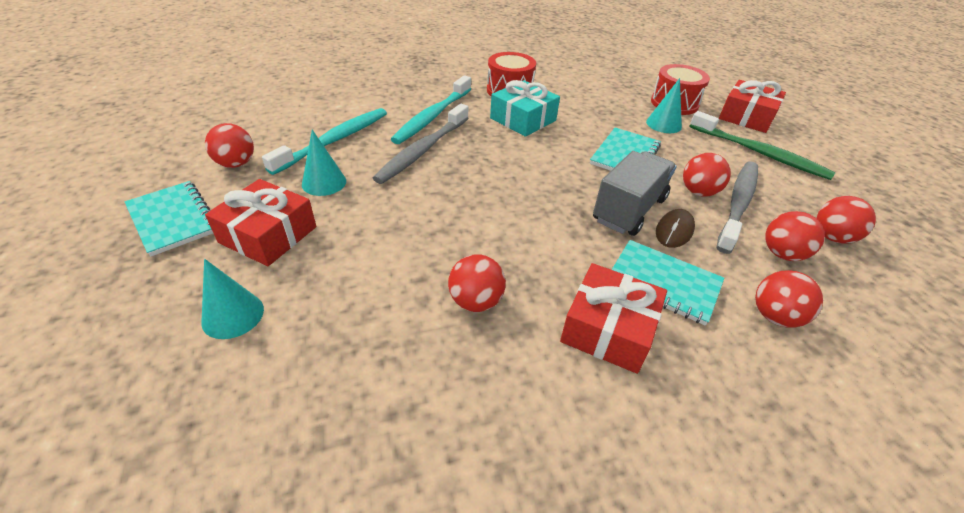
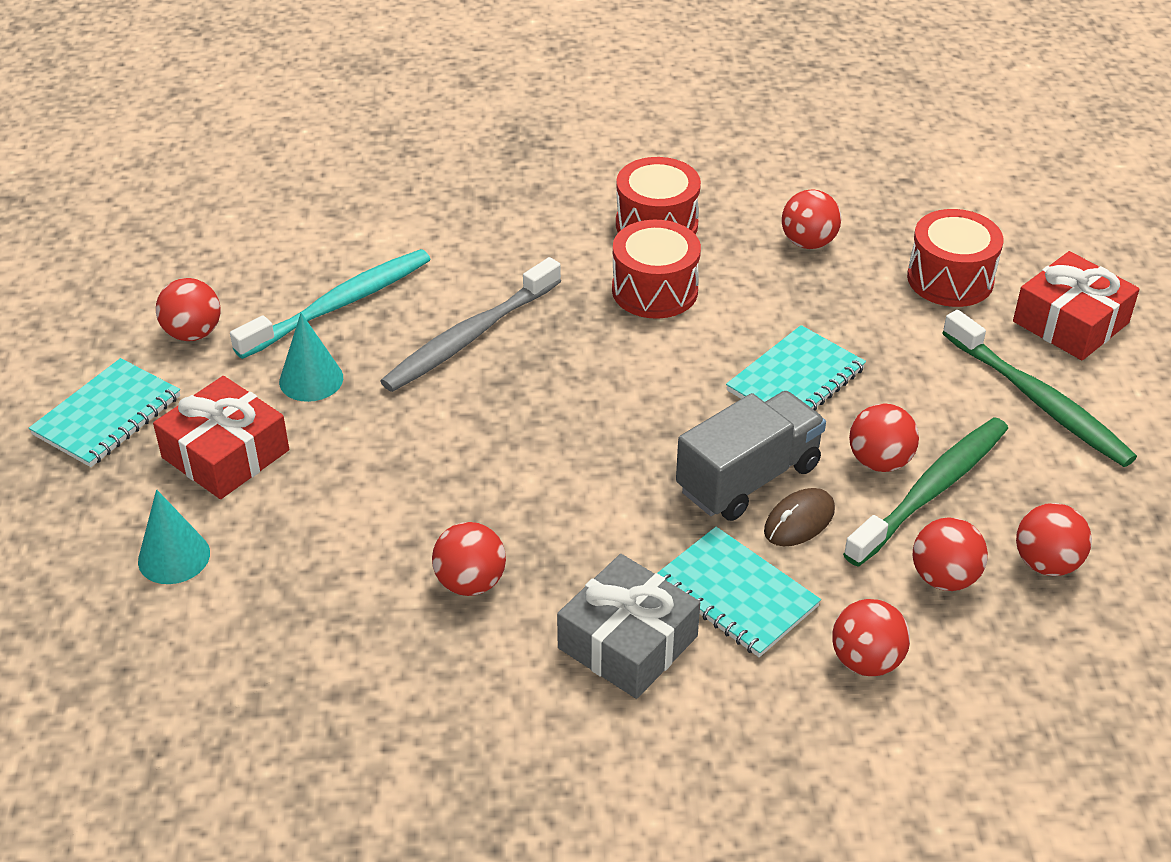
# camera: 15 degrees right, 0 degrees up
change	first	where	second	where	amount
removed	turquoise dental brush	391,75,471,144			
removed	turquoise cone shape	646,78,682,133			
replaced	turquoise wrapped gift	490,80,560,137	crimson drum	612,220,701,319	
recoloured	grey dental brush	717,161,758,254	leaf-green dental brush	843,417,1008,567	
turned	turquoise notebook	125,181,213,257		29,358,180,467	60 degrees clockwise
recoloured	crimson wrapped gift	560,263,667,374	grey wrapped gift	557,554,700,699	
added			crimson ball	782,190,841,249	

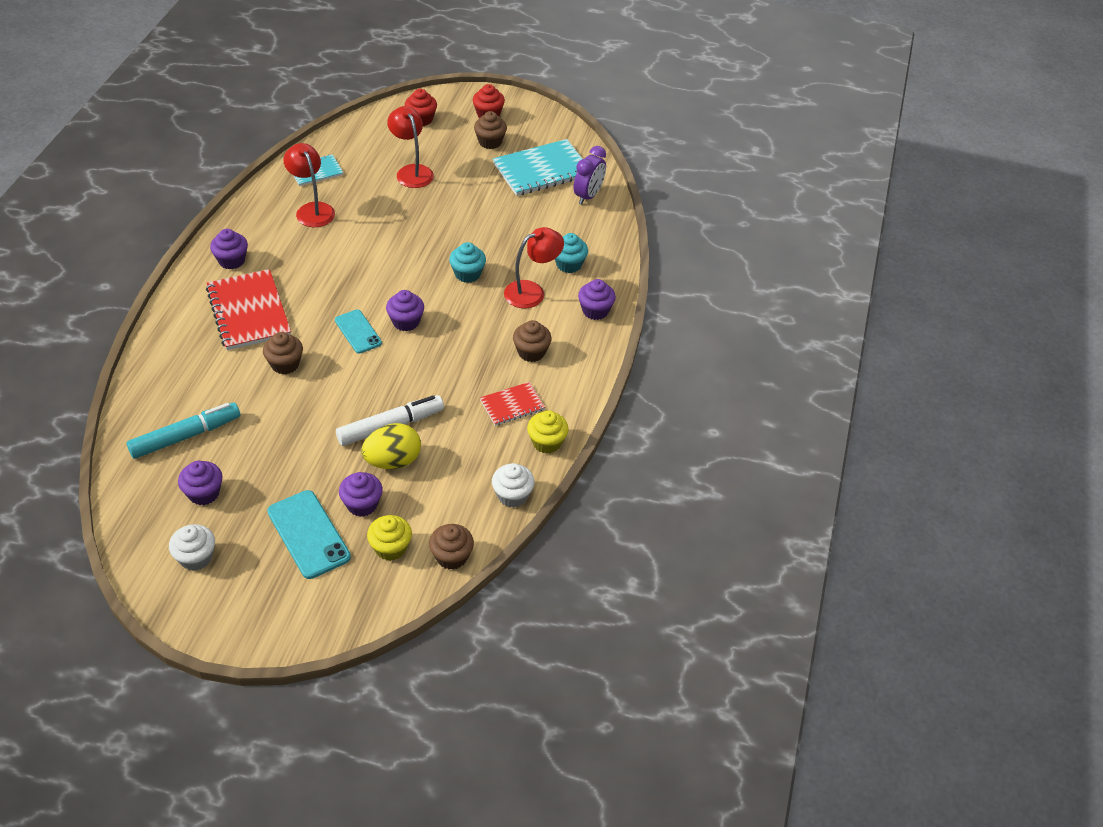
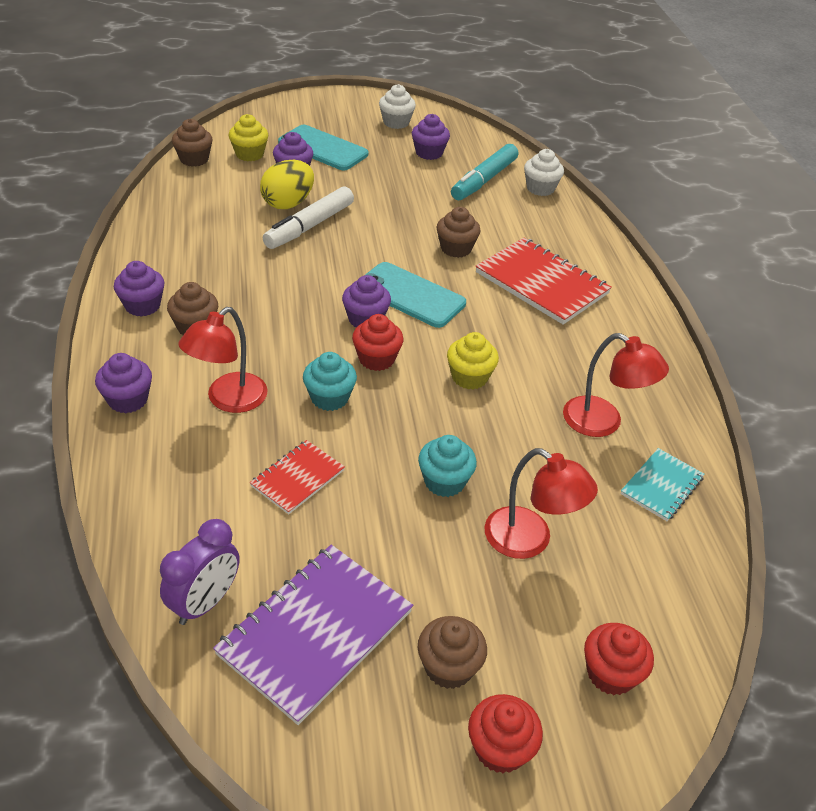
# camera: 155 degrees right, 5 degrees down
change	first	where	second	where	amount
recoloured	turquoise notebook	493,139,582,196	violet notebook	213,545,413,725	
turned	violet clock	574,146,606,205		160,519,239,625	150 degrees counterclockwise
moved	violet muffin	210,229,248,269		114,261,164,317	
moved	turquoise muffin	555,233,588,273		418,435,477,497	
resized	turquoise smartphone	335,310,382,354		365,262,466,328	x1.55
moved	crimson notebook	480,382,545,426		250,440,345,514	
moved	yellow muffin	527,410,569,454		447,332,499,389	
moved	snow-white muffin	492,463,535,508		524,149,564,196	
added			crimson muffin	352,314,404,371	

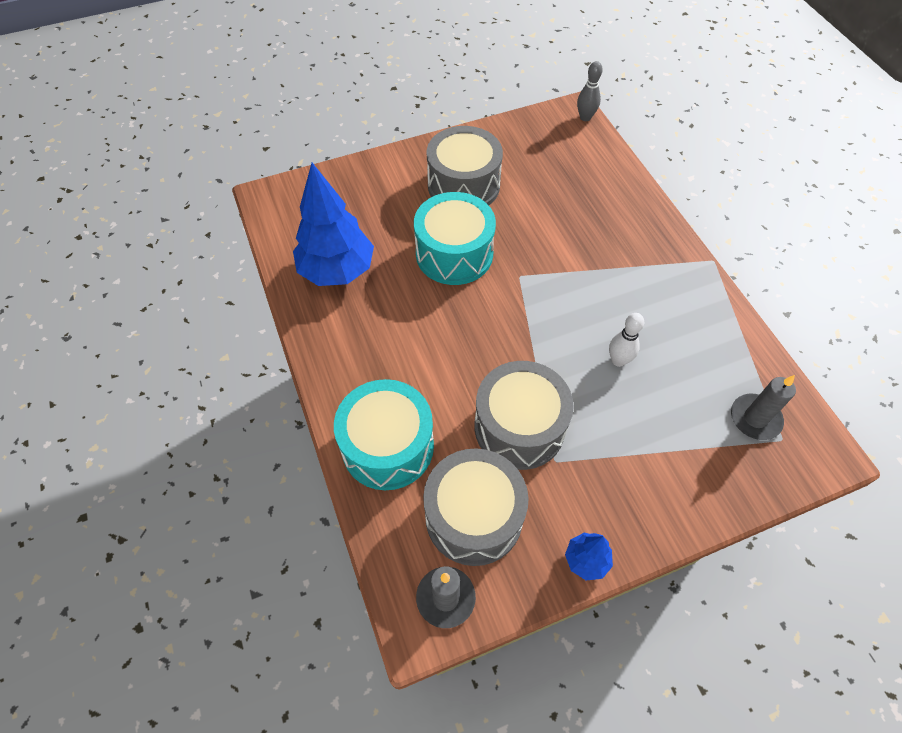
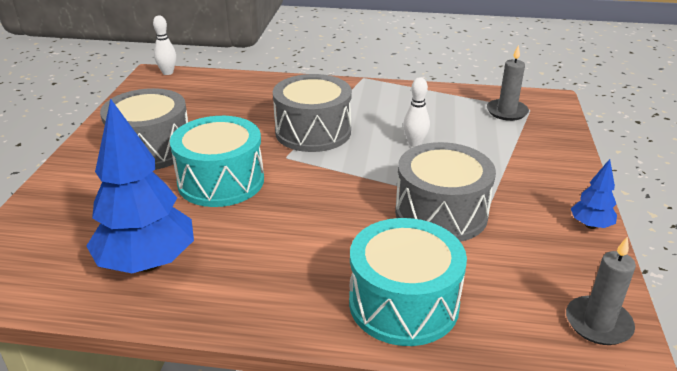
# camera: 60 degrees left, 25 degrees down
change	first	where	second	where	amount
recoloured	grey skittle	577,61,603,121	snow-white skittle	153,15,176,75	
moved	grey drum	423,448,529,566		273,74,352,152	

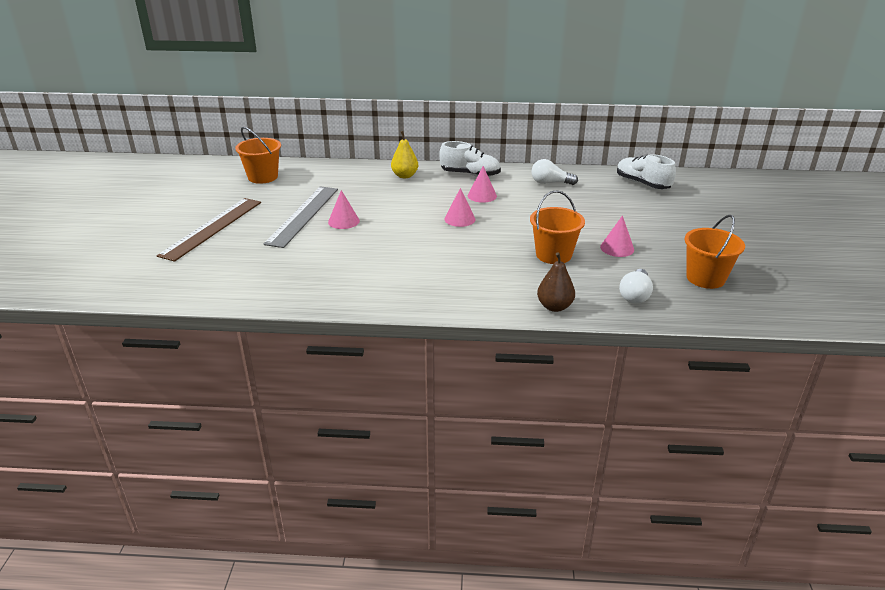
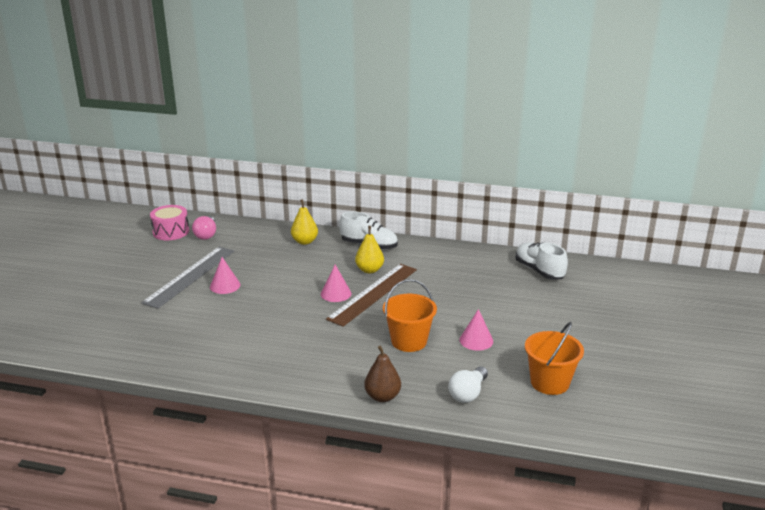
# camera: 10 degrees right, 5 degrees down
change	first	where	second	where	amount
replaced	bright orange pail	235,127,281,184	rose-pink drum	150,205,189,240	
removed	snow-white lightbulb	531,159,578,185			
replaced	rose-pink cone shape	468,166,497,203	yellow toy pear	355,226,384,273	
moved	russet straightedge	157,198,261,262		326,264,417,327	
added			rose-pink lightbulb	192,216,216,240	

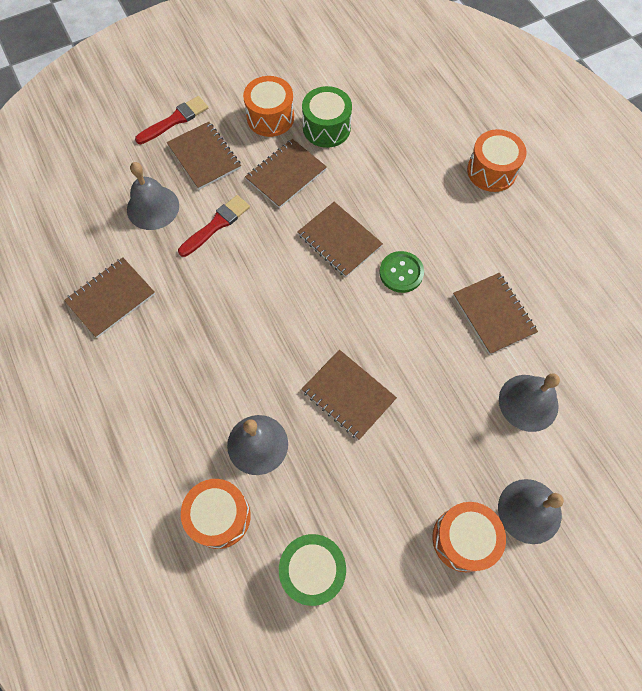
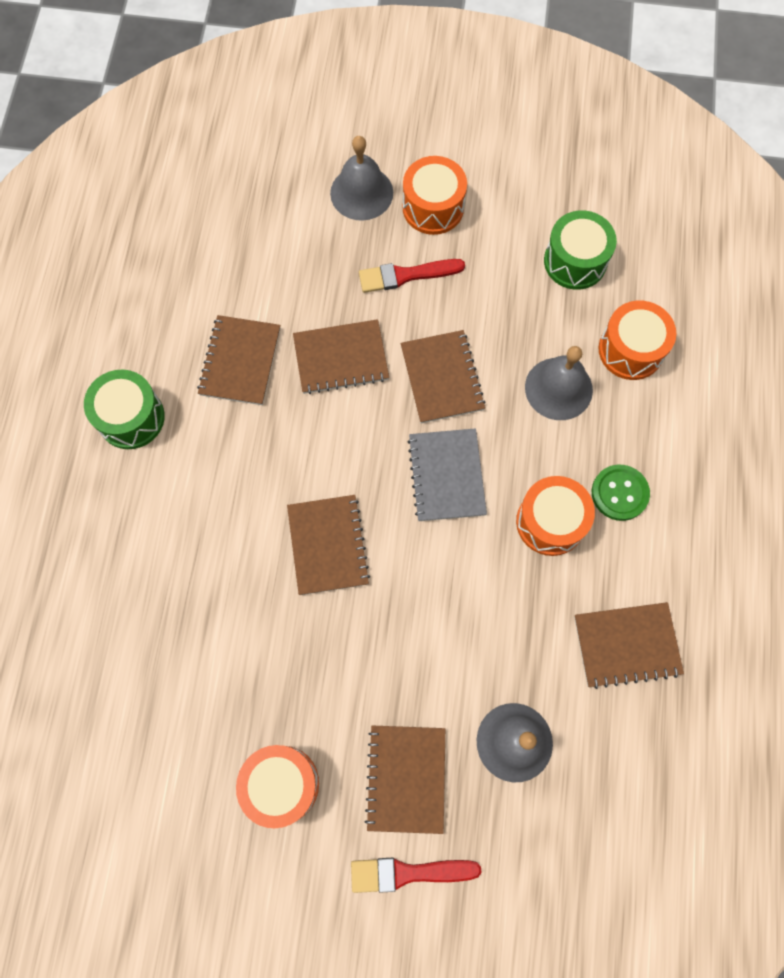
# camera: 145 degrees left, 5 degrees up
change	first	where	second	where	amount
moved	leaf-green drum	302,86,352,148		84,369,165,449	
moved	bright orange drum	467,129,527,192		516,476,595,556	
moved	russet notebook	245,139,327,208		293,319,389,394	
moved	crimson paint brush	178,195,250,257		359,259,465,293	
moved	leaf-green sewing button	379,251,424,293		592,464,650,521	
removed	grey bell	499,373,560,432			
added			grey notebook	408,428,487,521	

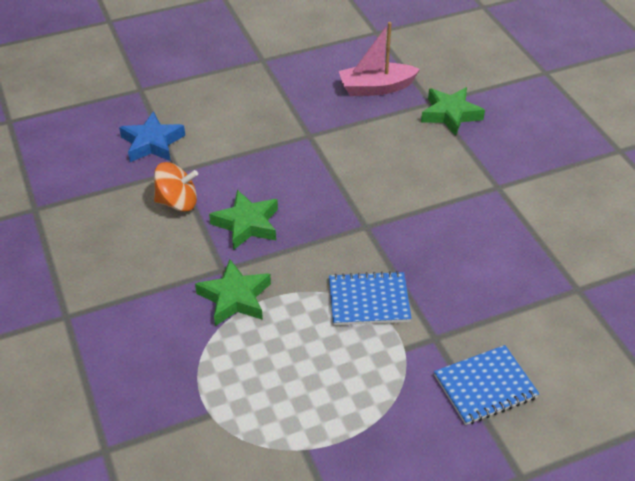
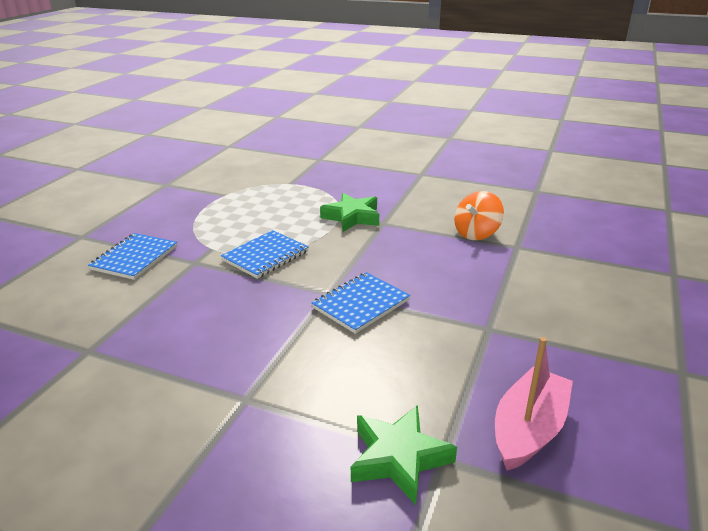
# camera: 135 degrees right, 15 degrees down
change	first	where	second	where	amount
removed	royal blue star shape	119,111,185,162			
removed	leaf-green star shape	209,190,278,250			
added			royal blue notebook	311,272,410,334	

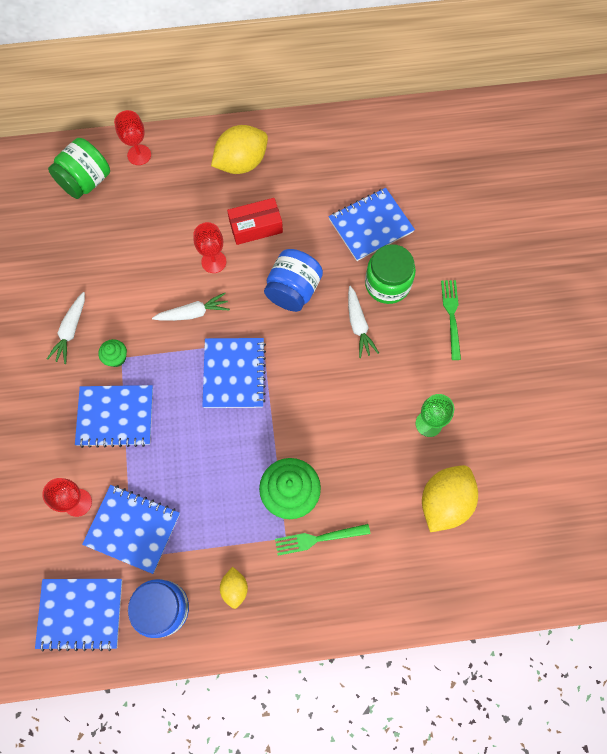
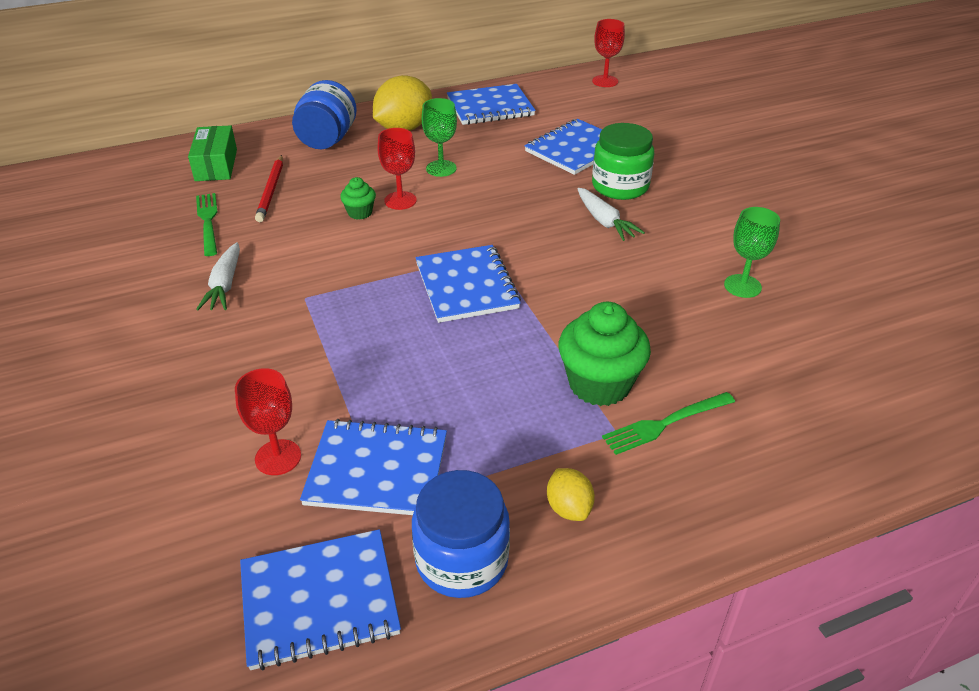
# camera: 15 degrees left, 30 degrees down
change	first	where	second	where	amount
moved	crimson wine glass	114,110,151,165		592,19,625,87	
replaced	leaf-green preserve jar	48,138,110,199	leaf-green parcel	188,125,237,181	
replaced	crimson parcel	227,198,283,245	leaf-green wine glass	422,98,457,177	
moved	royal blue preserve jar	264,249,323,312		292,80,357,149	
moved	leaf-green table fork	441,280,461,360		196,193,218,256	
removed	snow-white carrot	152,293,230,321			
moved	leaf-green muffin	98,339,127,367		340,177,376,220	
moved	royal blue notebook	75,385,153,448		447,84,535,125	
removed	yellow lemon	422,465,478,532			
added			crimson lead pencil	255,155,283,222	

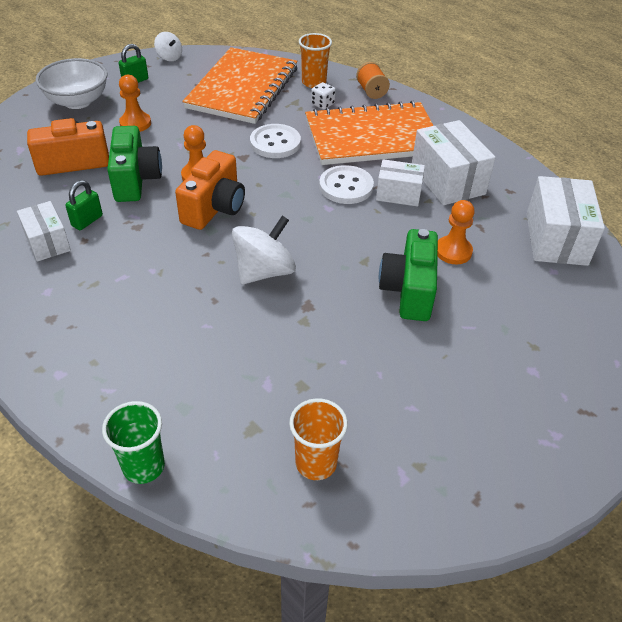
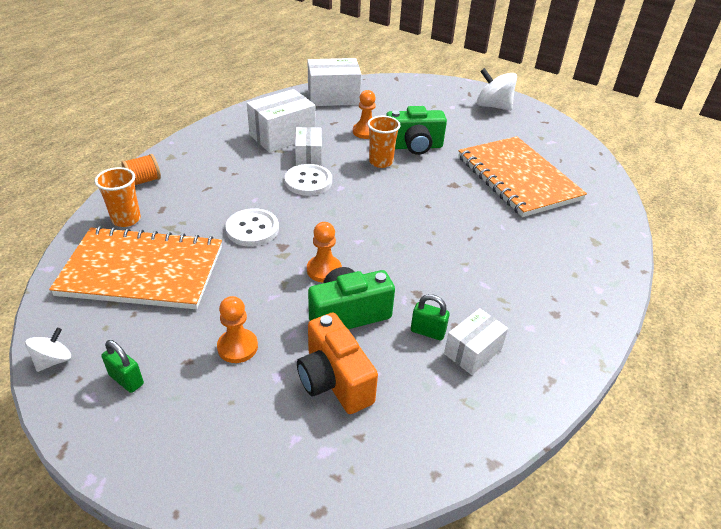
# camera: 105 degrees left, 5 degrees down
change	first	where	second	where	amount
removed	snow-white deep dish	36,58,107,109			
removed	snow-white game die	311,82,336,110			
moved	bright orange notebook	305,101,434,165		458,136,587,217	
removed	bright orange compact camera	175,150,245,230			
moved	snow-white toy top	232,216,296,284		477,68,517,111	
moved	bright orange beaker	289,398,348,480		367,116,400,168	
removed	leaf-green beaker	102,401,165,484			

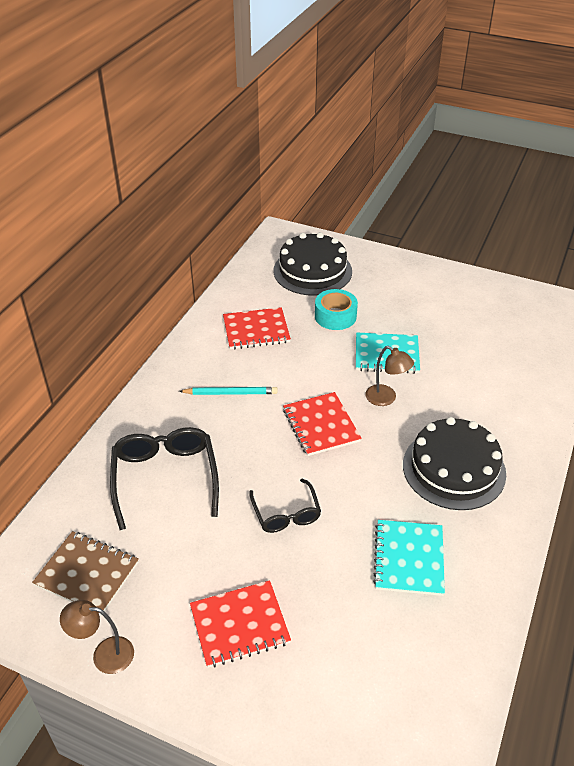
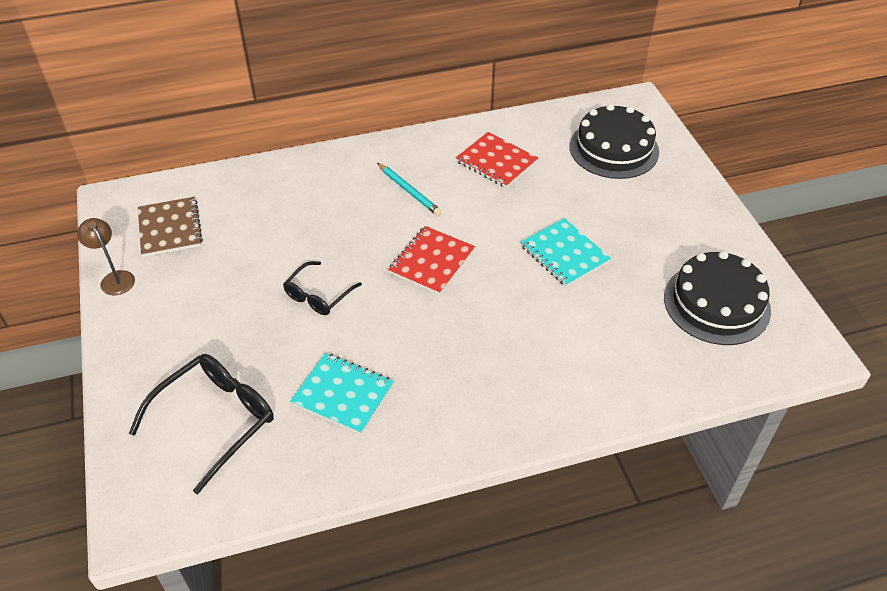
# camera: 50 degrees right, 5 degrees up
change	first	where	second	where	amount
removed	turquoise sticky tape	315,289,358,330			
removed	russet lamp	365,346,414,406			
moved	jet-black gateau	403,417,506,510		664,251,771,345	
moved	jet-black spectacles	110,427,219,530		129,354,274,494	
turned	turquoise notebook	373,520,445,596		290,353,394,434	60 degrees clockwise
removed	crimson notebook	190,580,291,668			

